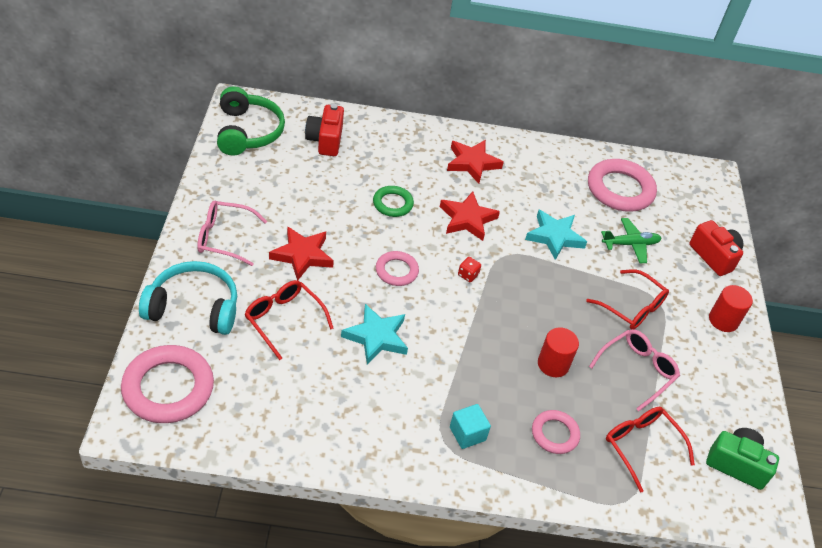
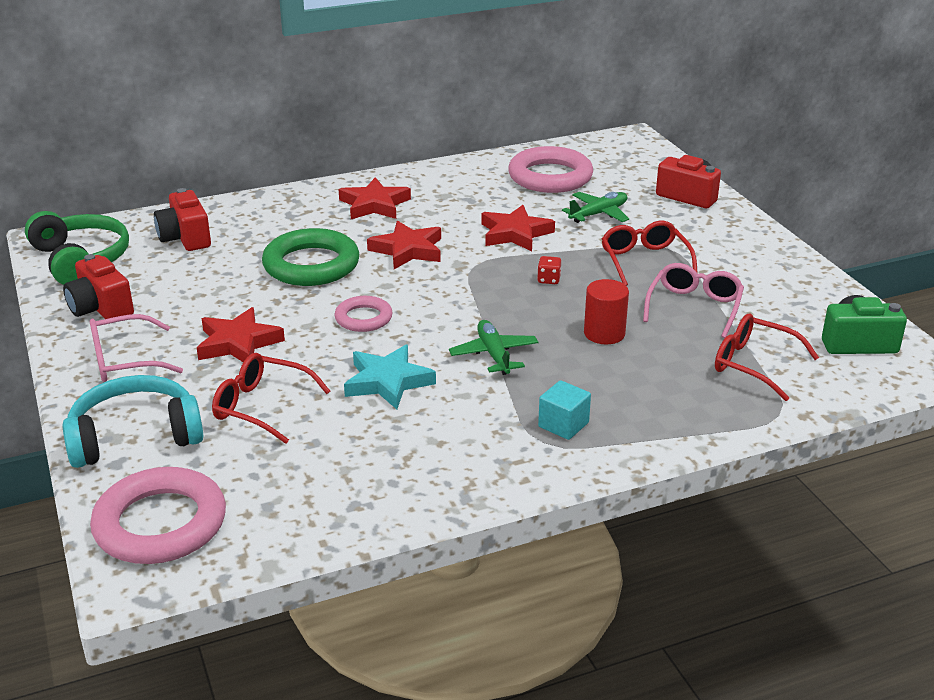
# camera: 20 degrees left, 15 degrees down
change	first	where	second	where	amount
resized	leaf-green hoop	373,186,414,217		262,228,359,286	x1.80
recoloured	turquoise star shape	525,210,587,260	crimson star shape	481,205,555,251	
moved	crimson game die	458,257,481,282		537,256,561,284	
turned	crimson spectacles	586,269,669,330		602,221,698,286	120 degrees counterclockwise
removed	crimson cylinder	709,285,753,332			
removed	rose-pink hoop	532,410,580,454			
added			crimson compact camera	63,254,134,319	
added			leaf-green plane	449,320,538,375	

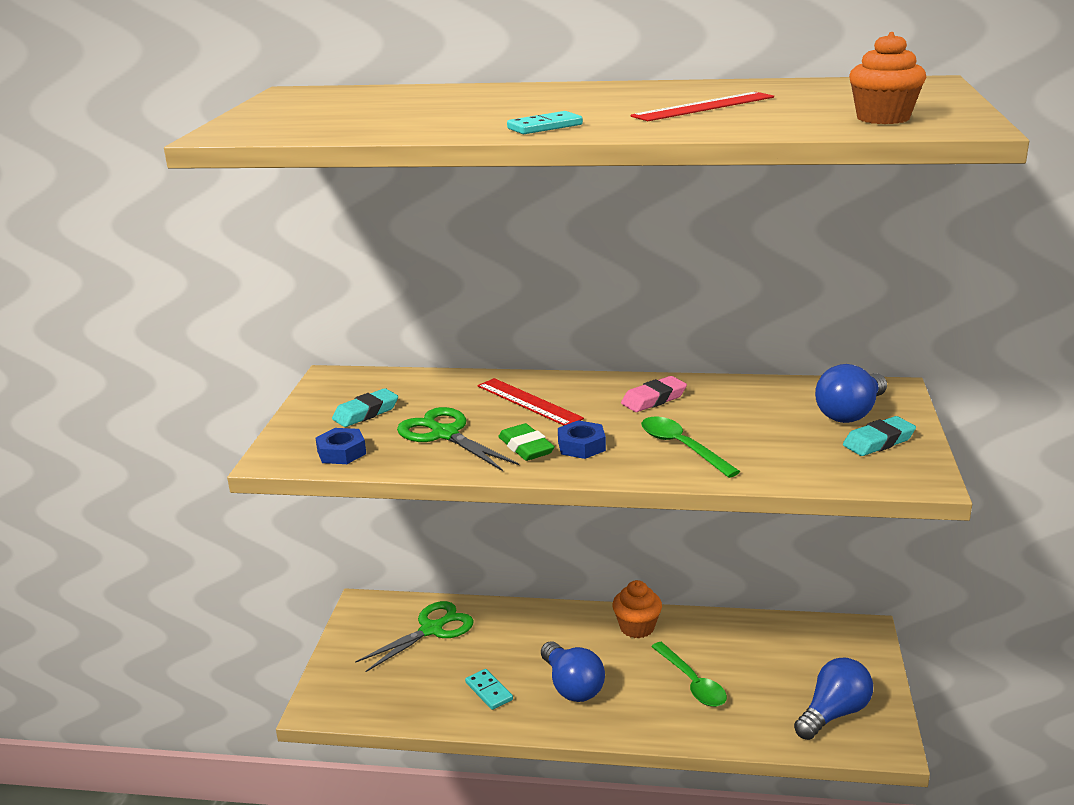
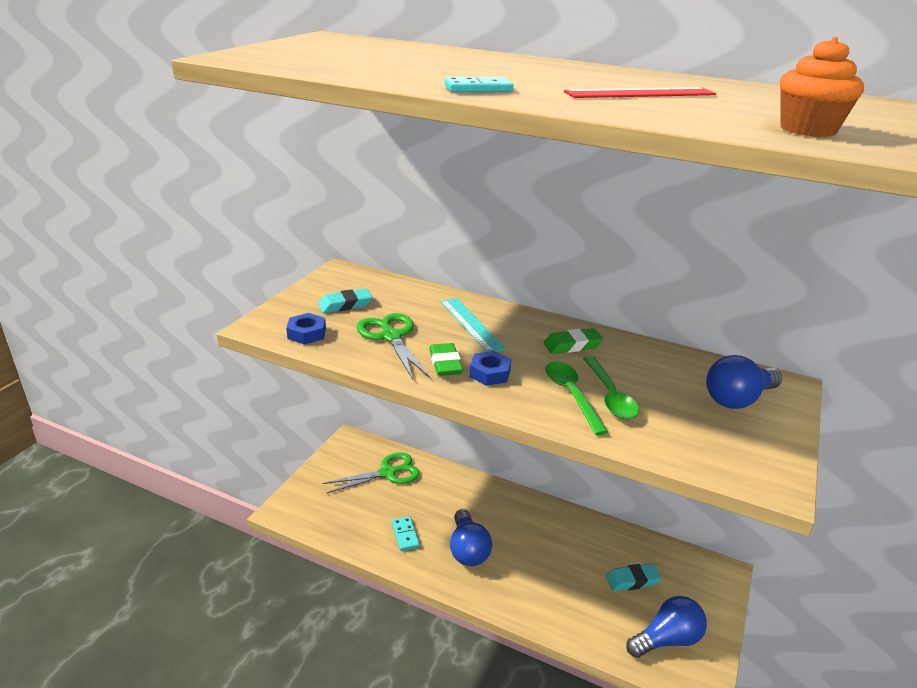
# camera: 15 degrees right, 5 degrees up
change	first	where	second	where	amount
recoloured	rose-pink eraser	621,376,687,412	leaf-green eraser	543,328,603,354	
recoloured	crimson straightedge	478,378,584,426	turquoise straightedge	441,298,506,352	
moved	turquoise eraser	843,416,916,456		606,564,661,591	
removed	bright orange muffin	612,580,662,638			
moved	leaf-green tablespoon	651,642,727,707		583,356,639,419	

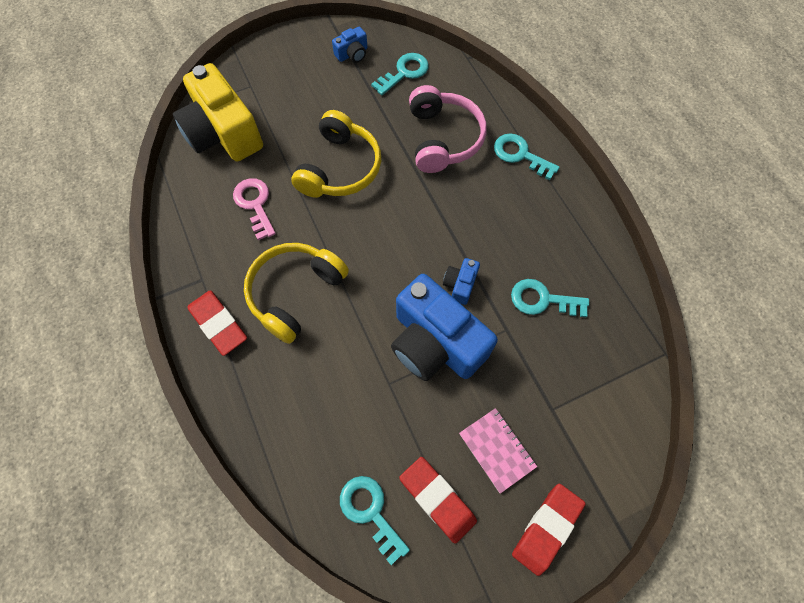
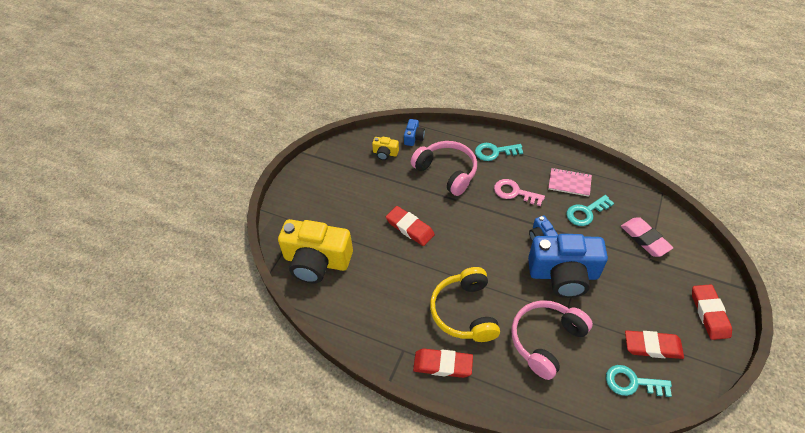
# camera: 40 degrees left, 15 degrees down
change	first	where	second	where	amount
moved	royal blue compact camera	332,27,367,63		404,119,425,146	
replaced	turquoise door key	371,53,429,95	yellow compact camera	372,137,399,160	
replaced	yellow headset	291,110,381,198	crimson eraser	386,206,435,246	
moved	rose-pink door key	233,178,276,240		494,179,545,206	
moved	rose-pink notebook	459,408,537,494		548,168,592,197	
added			rose-pink eraser	621,217,674,257	
added			rose-pink headset	511,300,593,380	

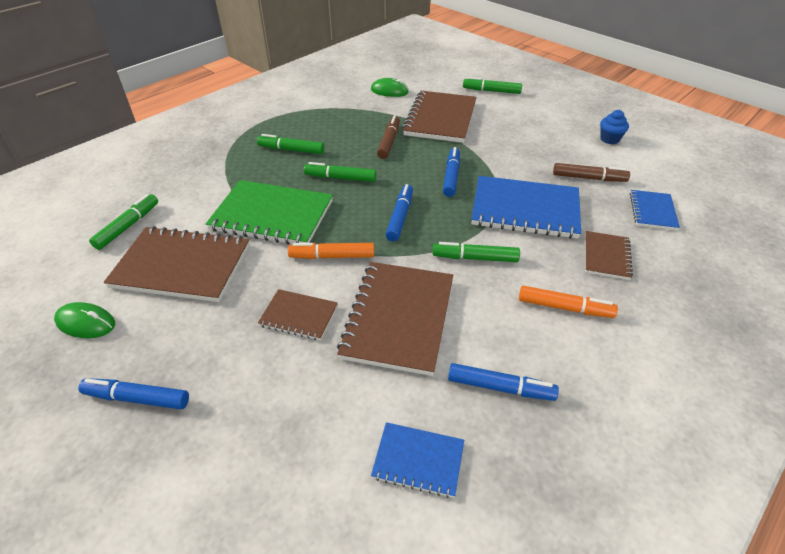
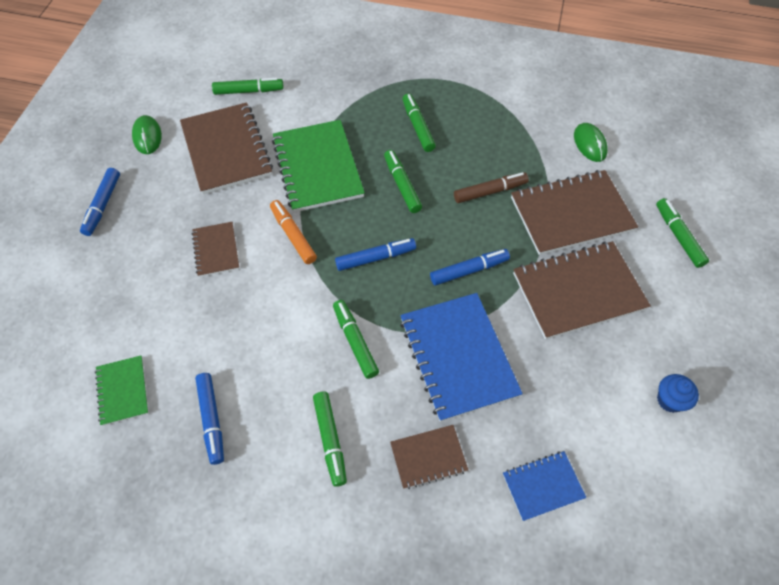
# camera: 60 degrees right, 15 degrees up
change	first	where	second	where	amount
removed	russet felt pen	553,163,630,182			
moved	russet notebook	337,262,453,376		513,241,651,340	
recoloured	bright orange felt pen	519,286,618,318	leaf-green felt pen	313,392,347,487	
turned	royal blue felt pen	78,378,189,409		80,168,120,236	150 degrees counterclockwise
recoloured	royal blue notebook	371,422,464,498	leaf-green notebook	95,356,149,426	

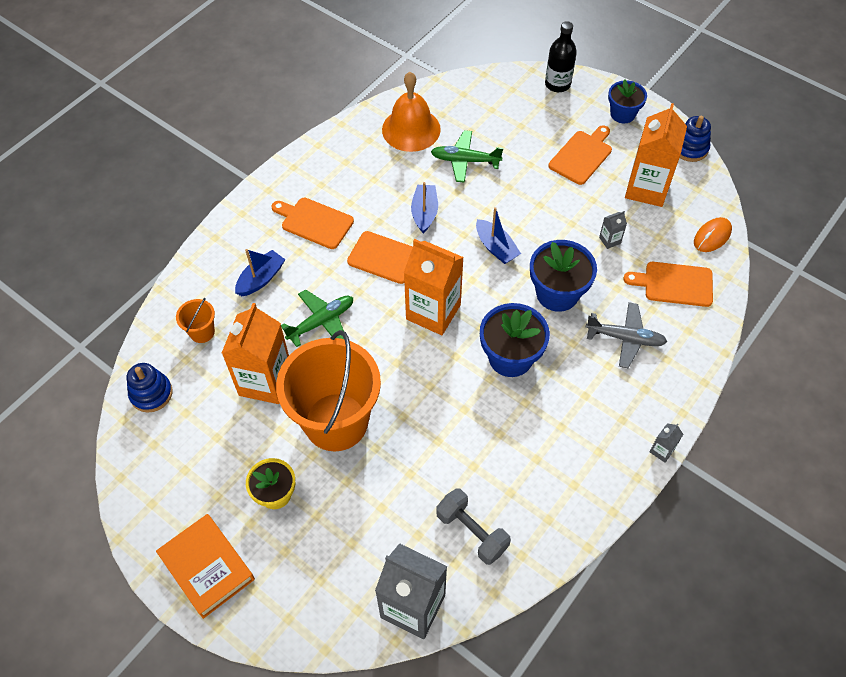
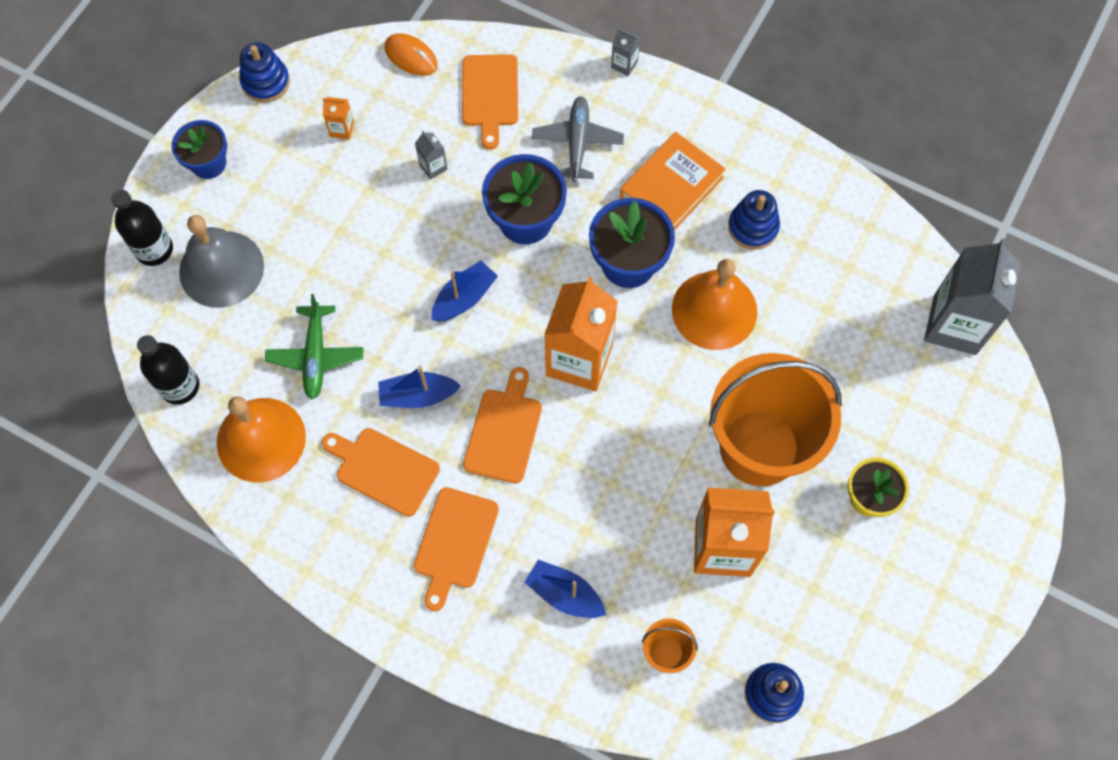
# camera: 100 degrees left, 10 degrees up
change	first	where	second	where	amount
resized	bright orange juice carton	625,103,687,207		323,97,354,140	x0.41
moved	bright orange bread board	549,125,612,185		322,428,440,517	
removed	leaf-green plane	281,289,353,347			
moved	grey juice carton	650,423,683,463		611,28,640,76	
removed	grey hand weight	436,488,511,565			
moved	bright orange hardcover	156,514,255,619		620,132,726,230	
added			royal blue stacking toy	728,190,780,250	
added			grey bell	179,215,264,308	
added			bright orange bell	672,259,757,350	
added			jet-black bottle	137,335,199,405	

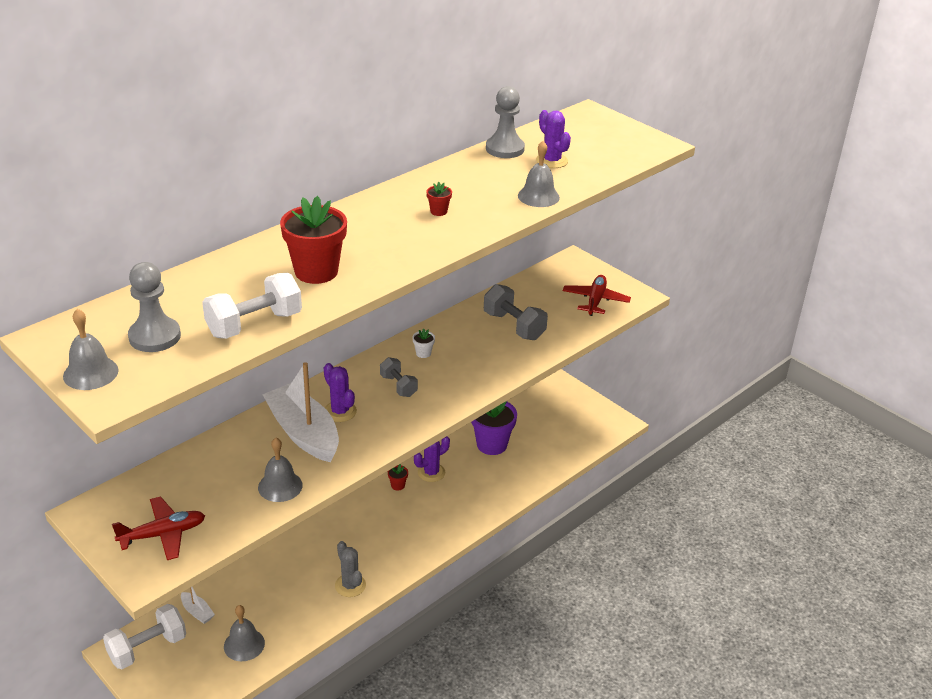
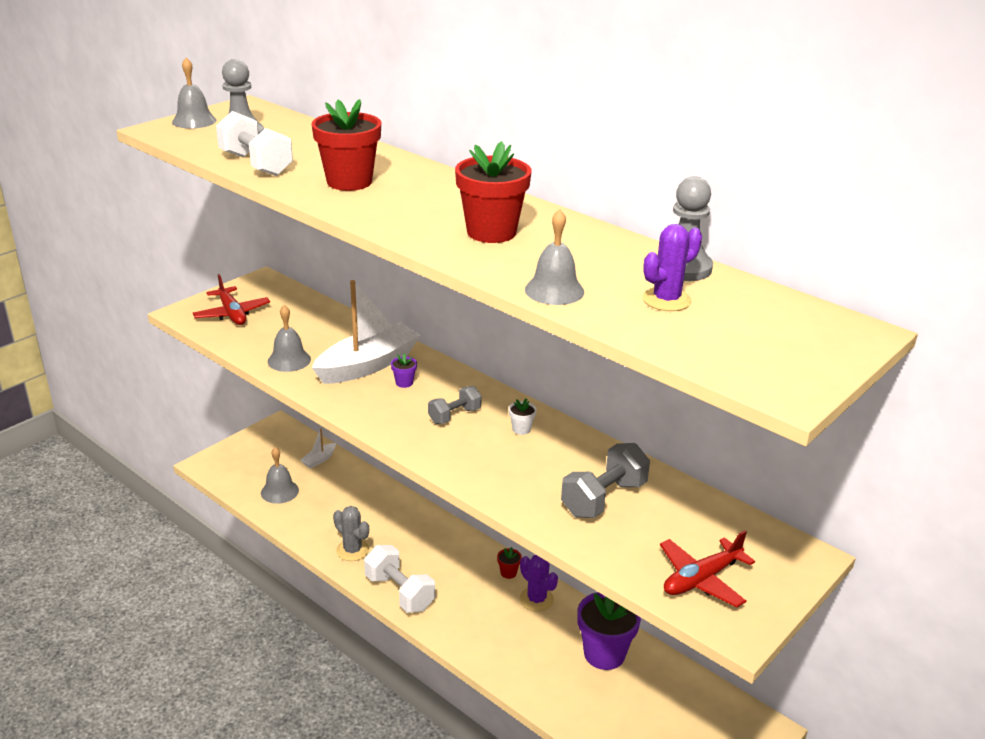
# camera: 85 degrees right, 5 degrees down
change	first	where	second	where	amount
resized	crimson plant pot	427,182,452,216		455,141,531,243	x2.33
turned	crimson plane	563,275,631,316		660,530,755,608	135 degrees clockwise
replaced	violet prickly plant	324,363,357,422	violet plant pot	391,353,417,388	
turned	grey prickly plant	335,541,366,597		333,506,369,561	75 degrees clockwise
moved	snow-white hand weight	103,604,186,669		364,545,435,613	

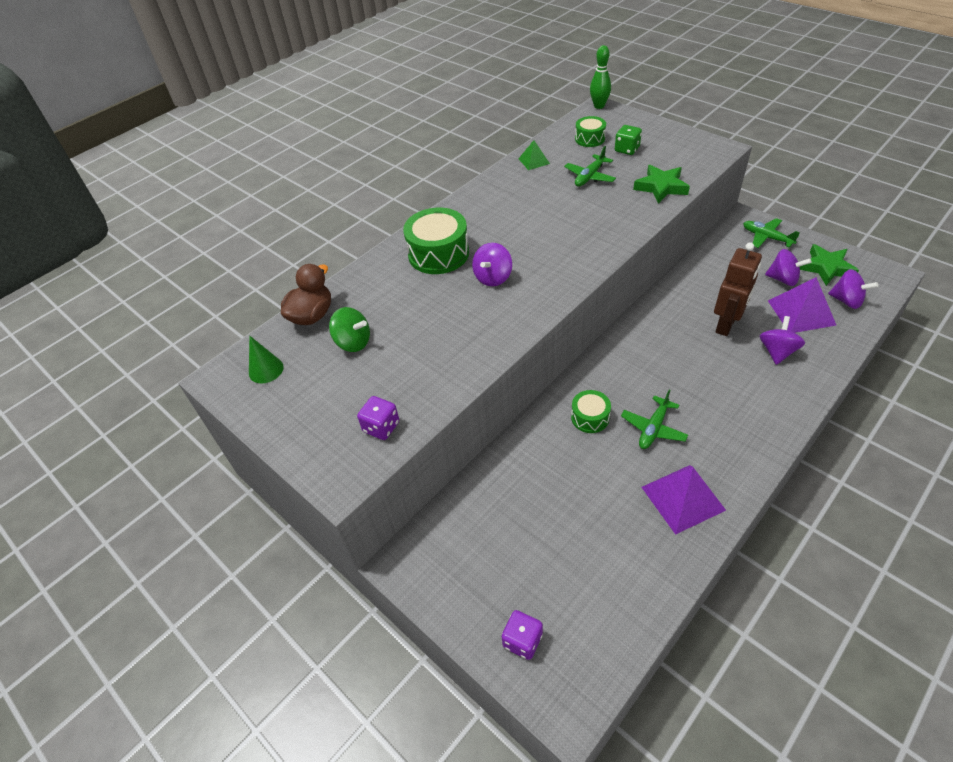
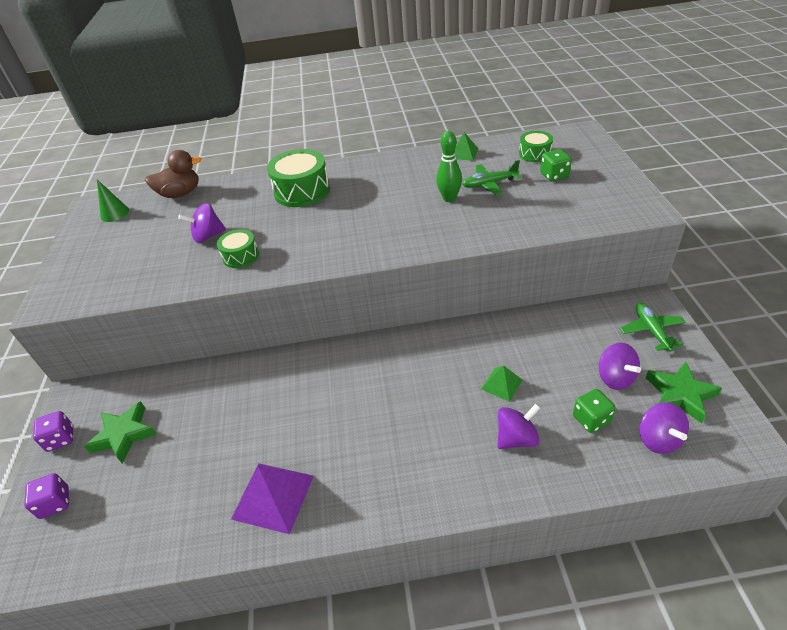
# camera: 40 degrees right, 5 degrees down
change	first	where	second	where	amount
moved	leaf-green skittle	590,45,611,109		436,131,462,202	
moved	leaf-green star shape	633,165,690,204		84,401,157,464	
replaced	russet toy robot	714,242,762,336	leaf-green pyramid shape	481,365,523,402	
moved	violet toy top	472,243,512,286		178,203,226,243	
replaced	violet pyramid shape	768,277,836,333	leaf-green game die	573,389,616,433	
removed	leaf-green toy top	329,307,370,352			
moved	leaf-green drum	571,390,611,433		217,229,259,268	
removed	leaf-green plane	621,390,688,449			
moved	violet game die	357,396,399,440		33,411,73,452	

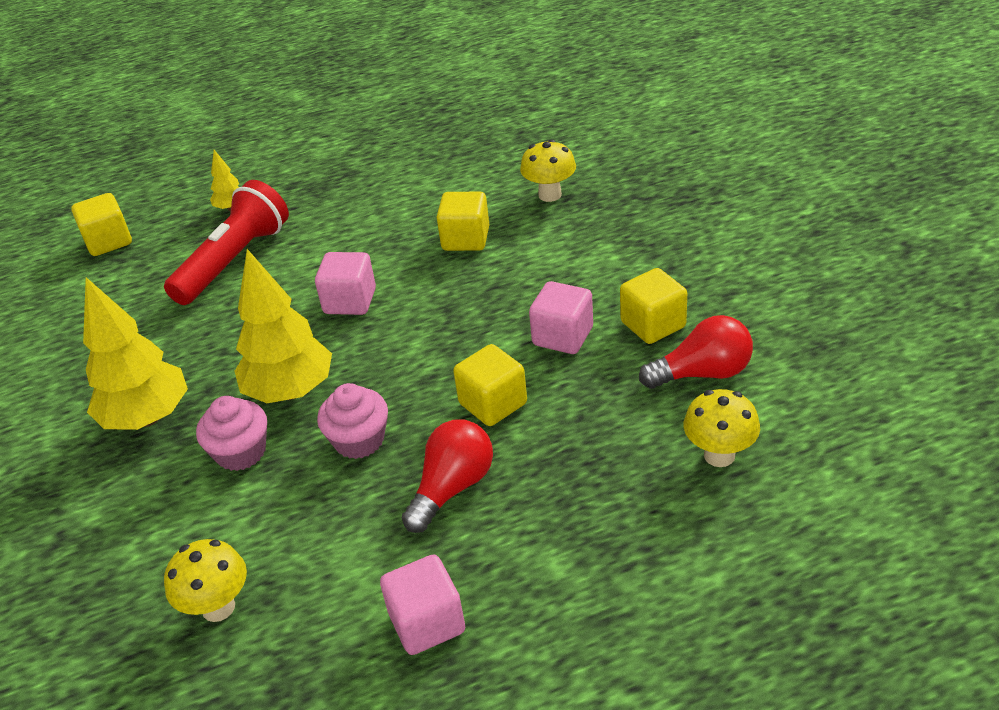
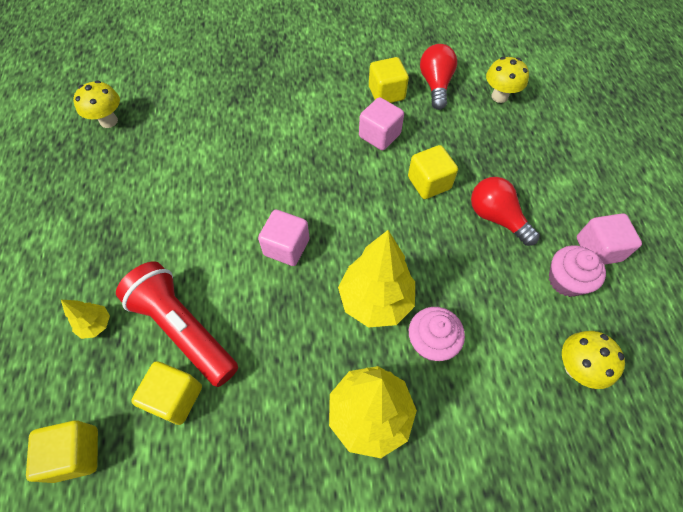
# camera: 80 degrees left, 20 degrees up
change	first	where	second	where	amount
moved	yellow fungus	520,140,576,202		73,80,120,128	
moved	yellow cube	436,192,489,251		131,361,202,425	
moved	rose-pink muffin	317,383,388,459		549,245,606,297	

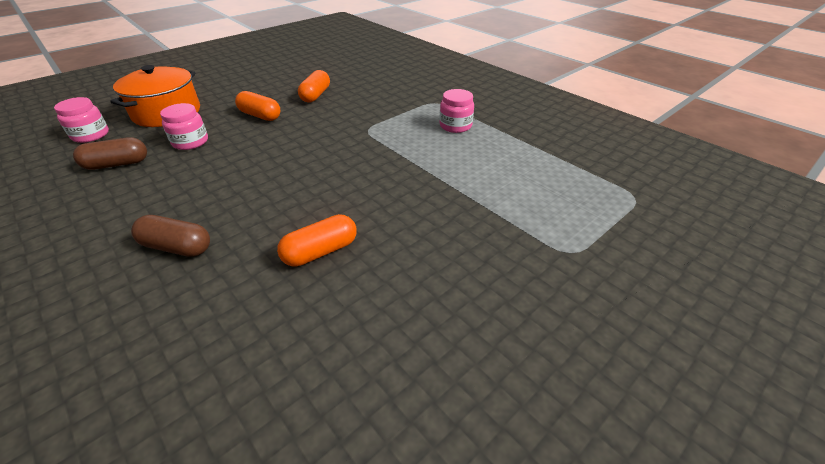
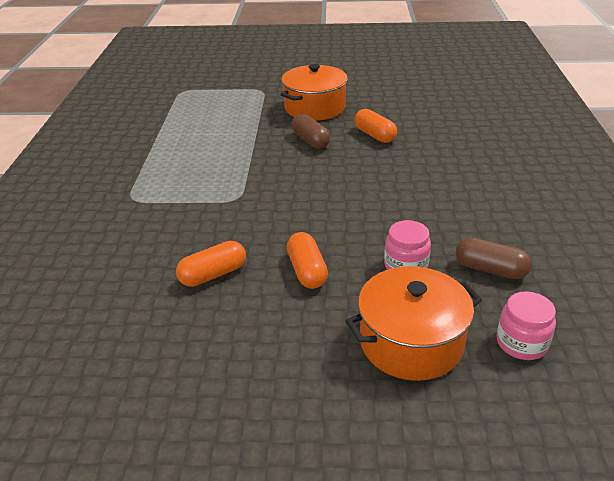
# camera: 135 degrees left, 5 degrees down
change	first	where	second	where	amount
removed	rose-pink preserve jar	439,89,474,133			
turned	bright orange pill shape	277,214,357,267		354,109,397,143	45 degrees clockwise
moved	russet pill shape	131,215,210,257		292,114,330,149	
added			bright orange stockpot	281,64,348,121	

